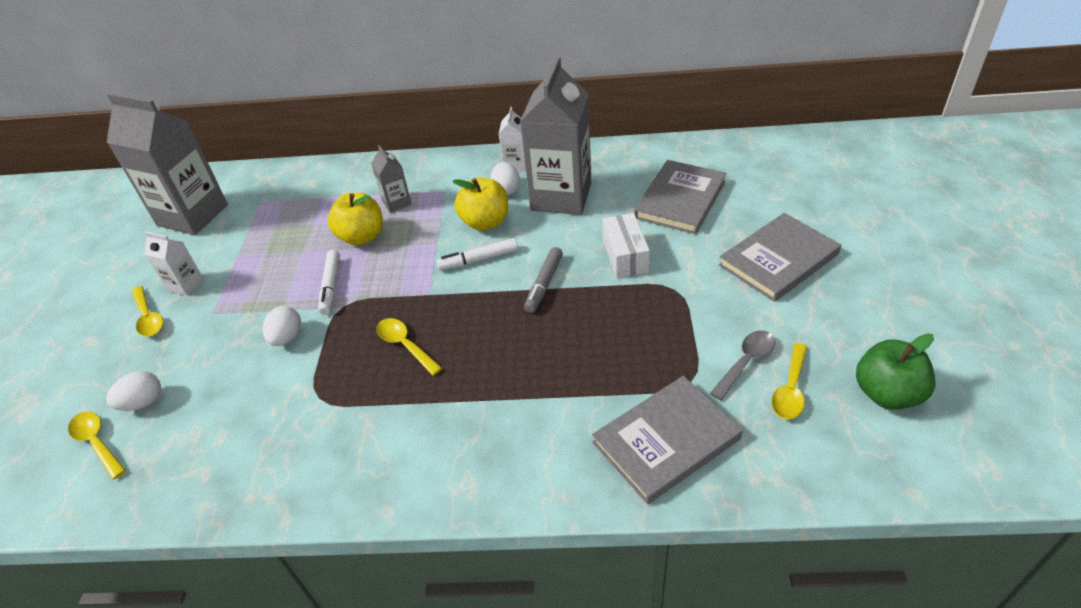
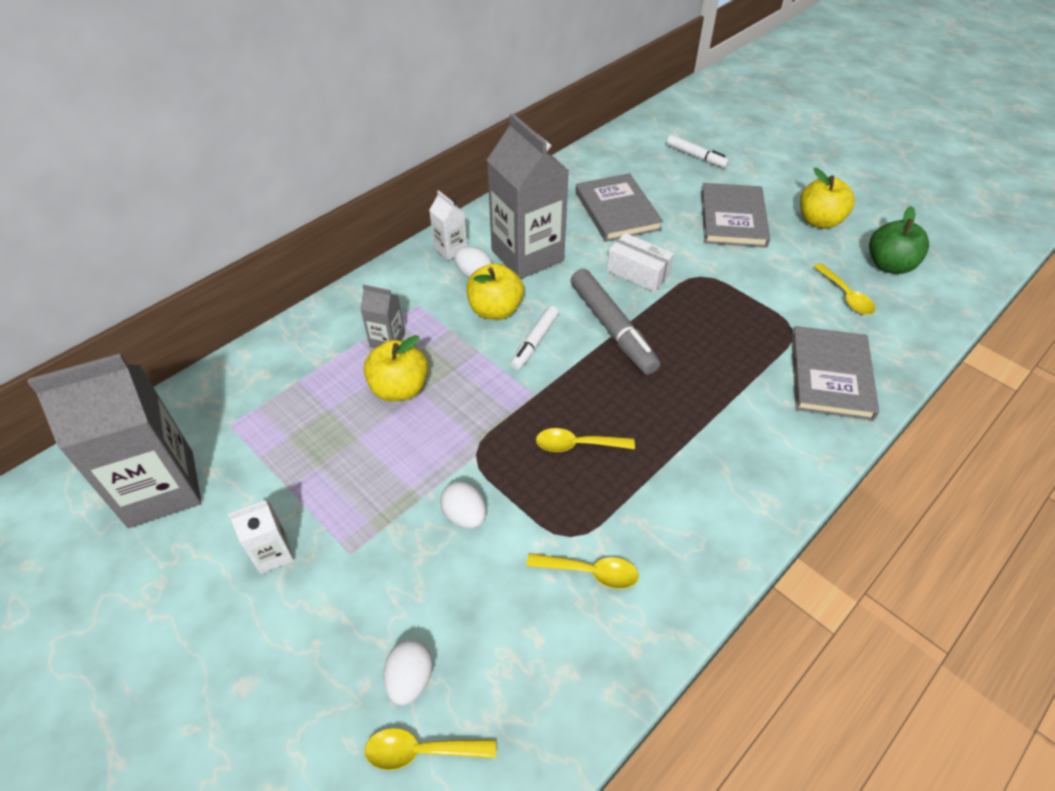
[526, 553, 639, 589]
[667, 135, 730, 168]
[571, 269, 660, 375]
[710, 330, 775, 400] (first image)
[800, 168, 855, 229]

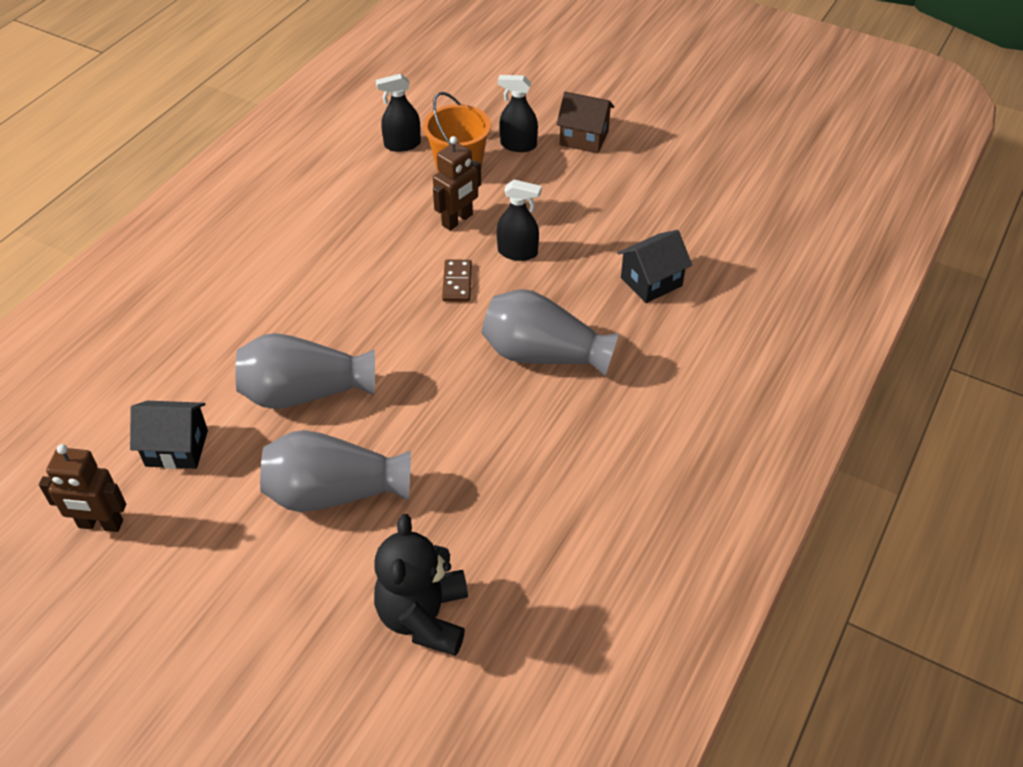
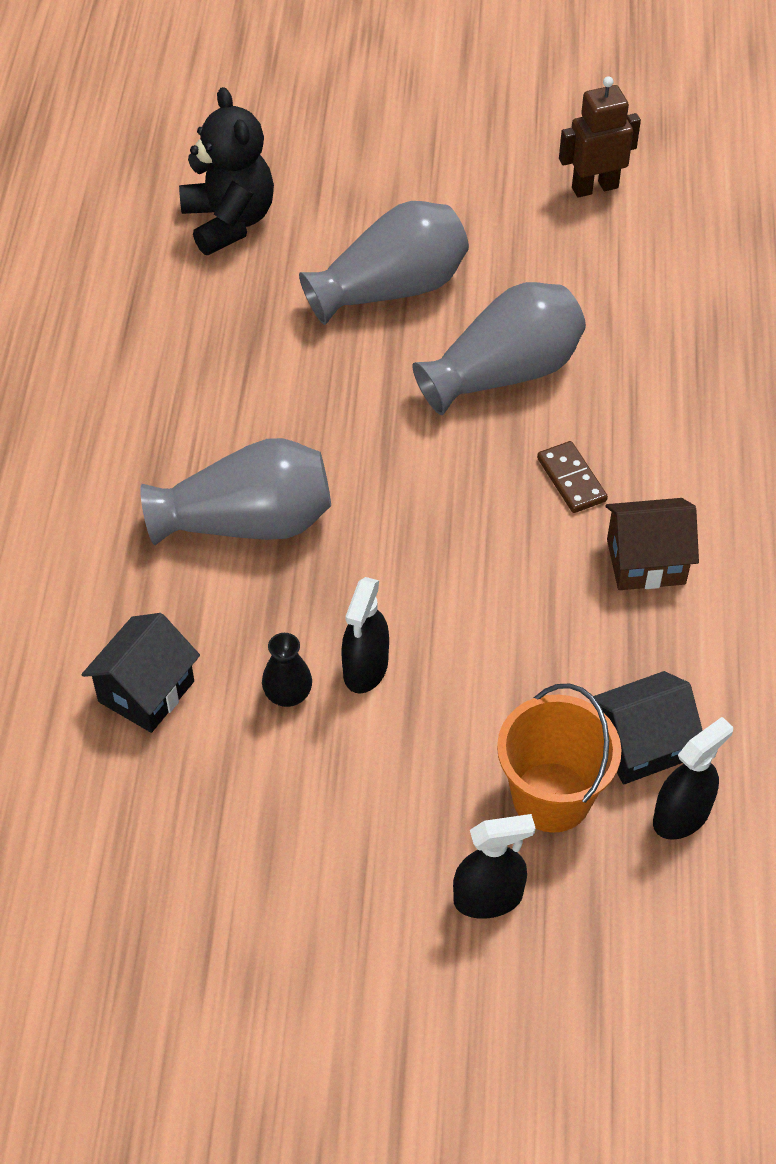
[594, 671, 703, 784]
[433, 136, 481, 231] (first image)
[537, 441, 608, 513]
[341, 577, 389, 694]
[605, 498, 699, 590]
[262, 633, 312, 707]

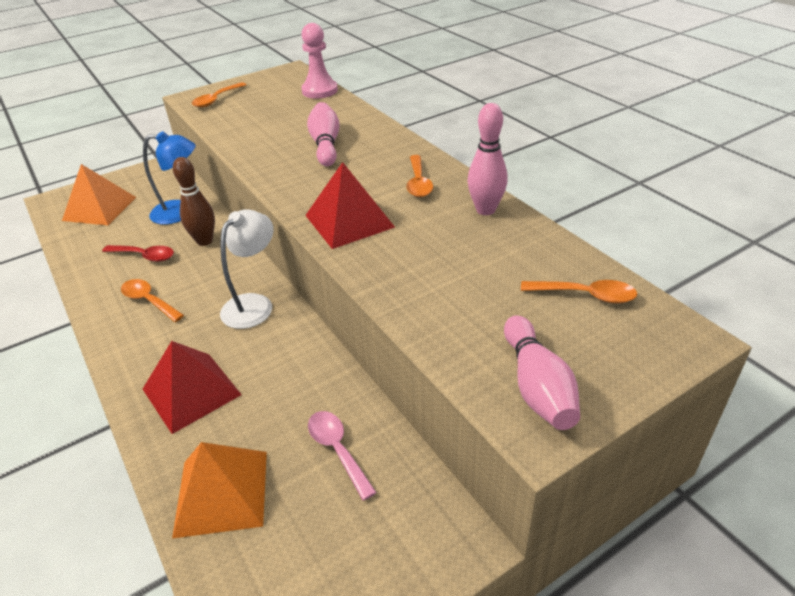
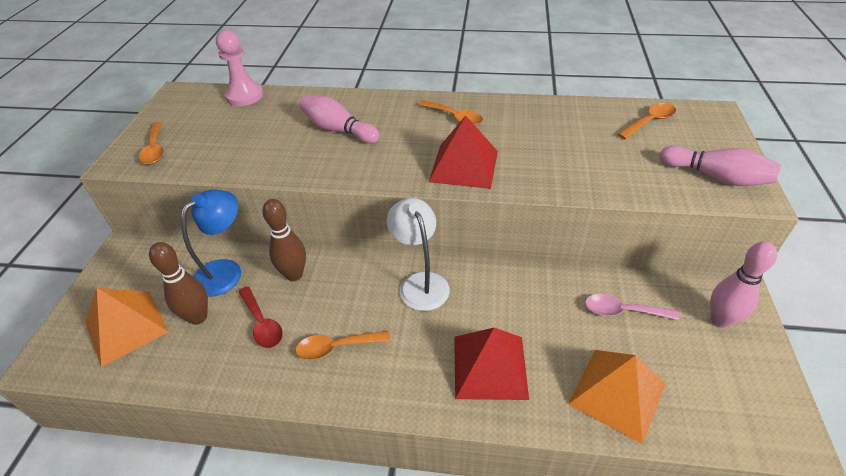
[238, 286, 283, 348]
[710, 242, 777, 328]
[149, 242, 208, 325]

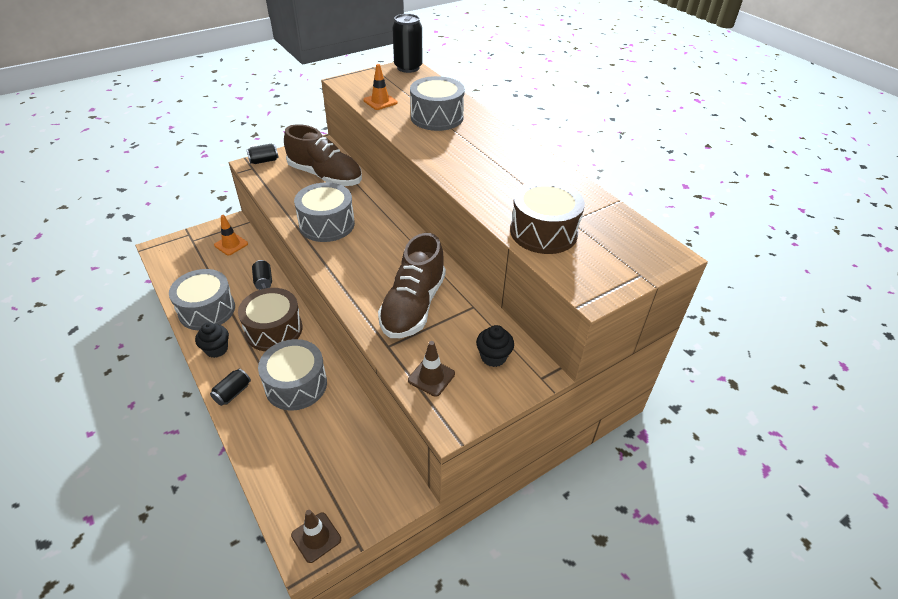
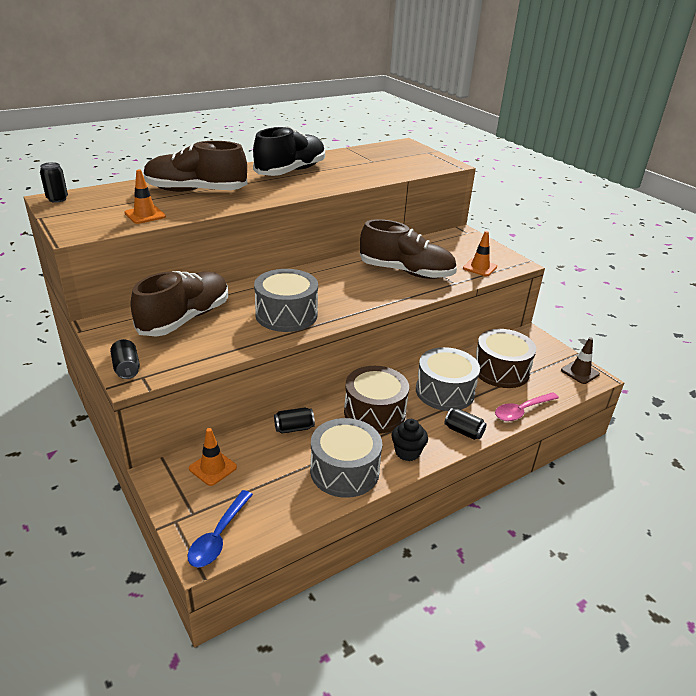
[40, 162, 68, 203]
[463, 231, 497, 276]
[144, 141, 248, 192]
[476, 325, 514, 367] (first image)
[475, 329, 536, 388]
[187, 490, 253, 567]
[253, 127, 325, 176]
[495, 392, 559, 421]

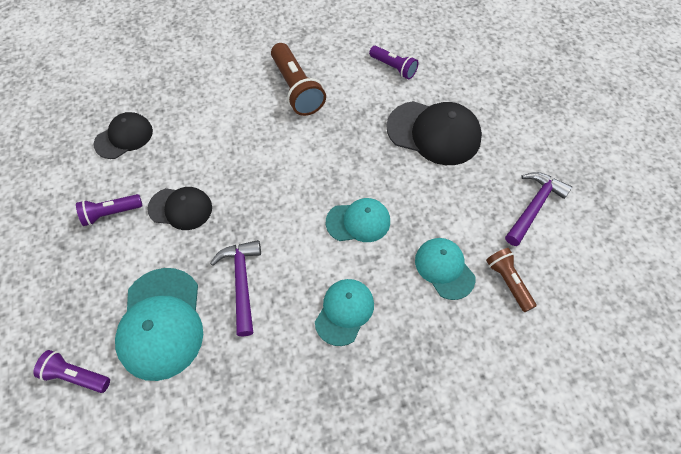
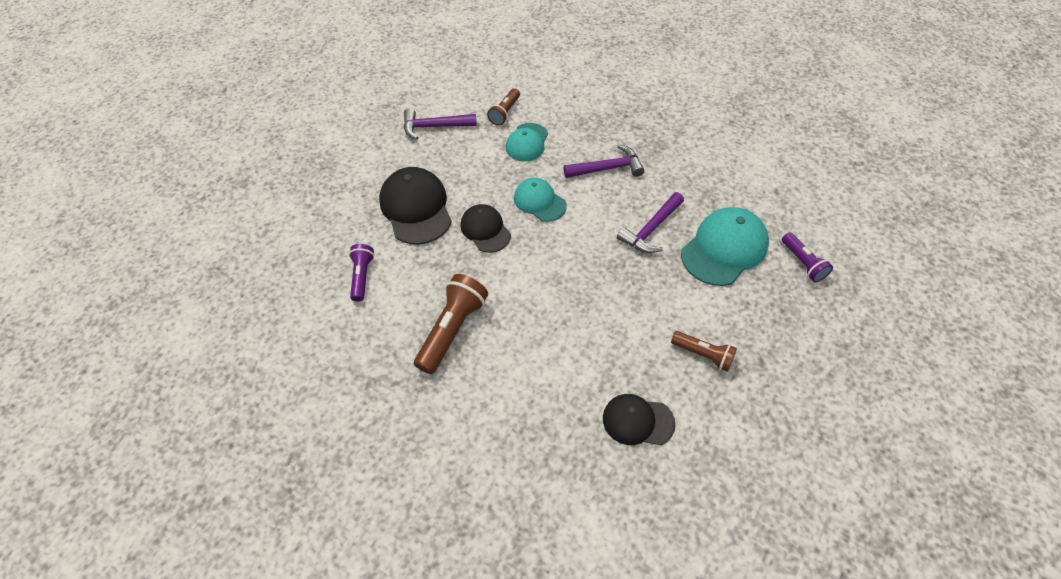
[671, 331, 737, 372]
[460, 204, 511, 253]
[563, 144, 644, 178]

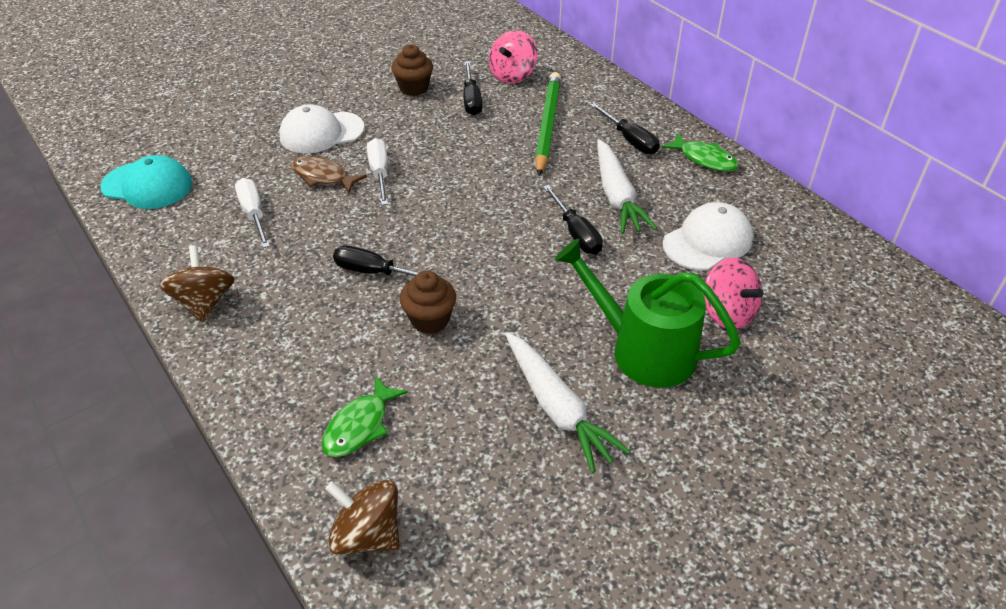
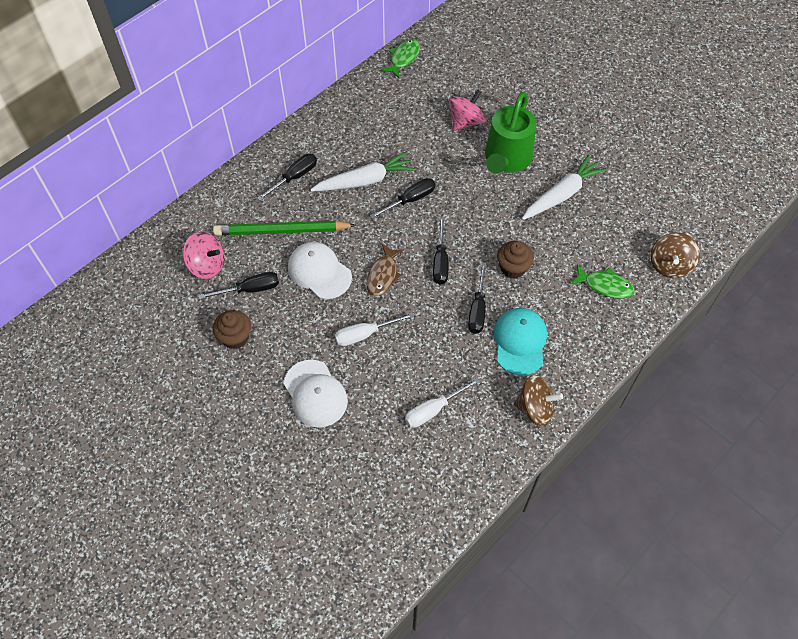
[494, 308, 547, 375]
[514, 375, 563, 426]
[366, 244, 404, 296]
[381, 39, 420, 78]
[288, 242, 352, 299]
[433, 217, 449, 284]

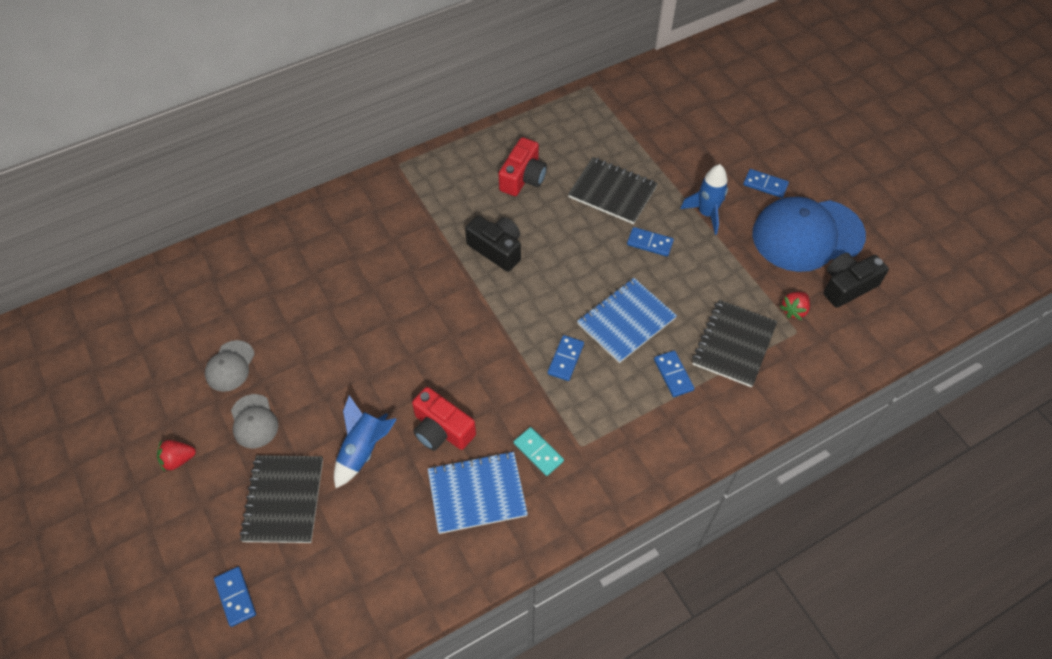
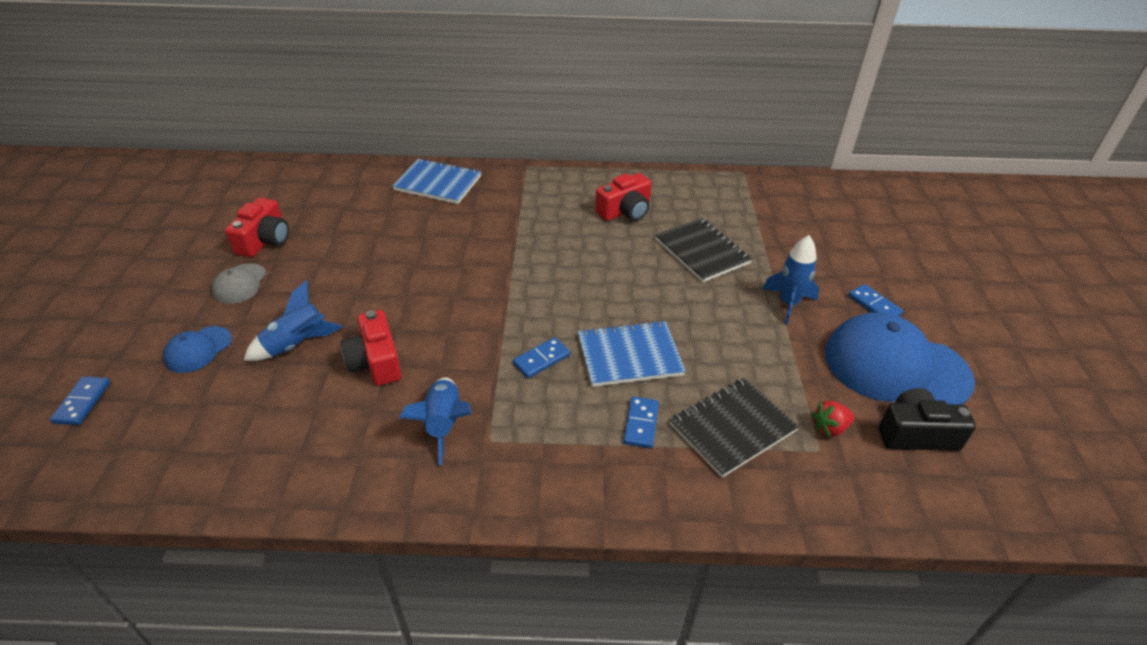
[157, 440, 196, 472] (first image)
[225, 197, 289, 257]
[163, 326, 232, 373]
[392, 158, 481, 204]
[465, 215, 521, 272] (first image)
[399, 377, 471, 465]
[627, 227, 674, 256] (first image)

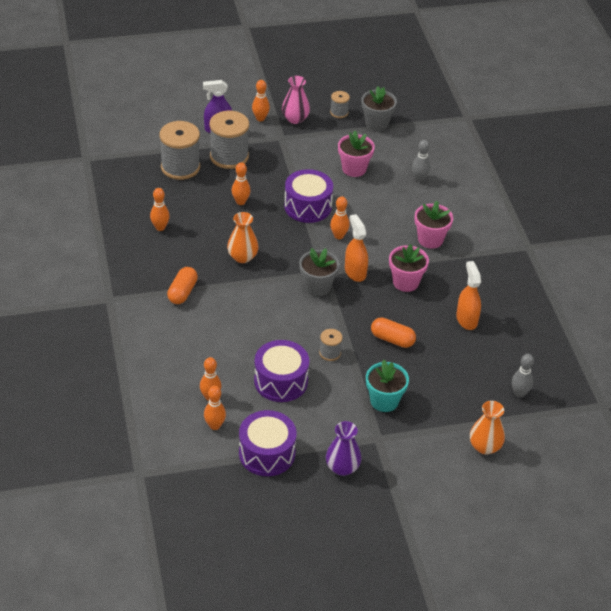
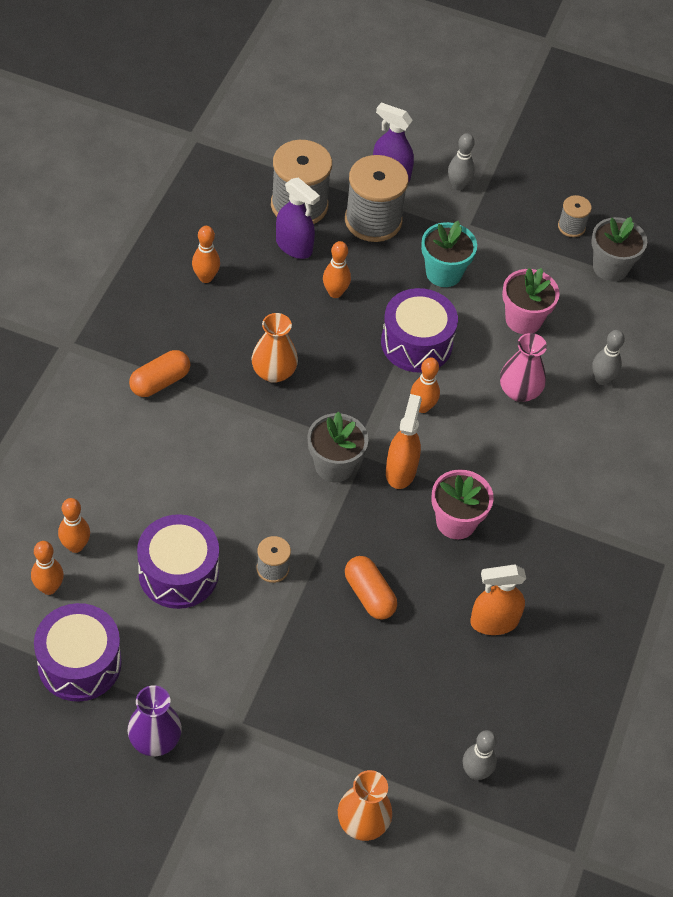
[448, 133, 475, 190]
[500, 333, 547, 402]
[421, 221, 477, 287]
[415, 201, 453, 249] (first image)
[470, 564, 526, 635]
[276, 178, 320, 259]

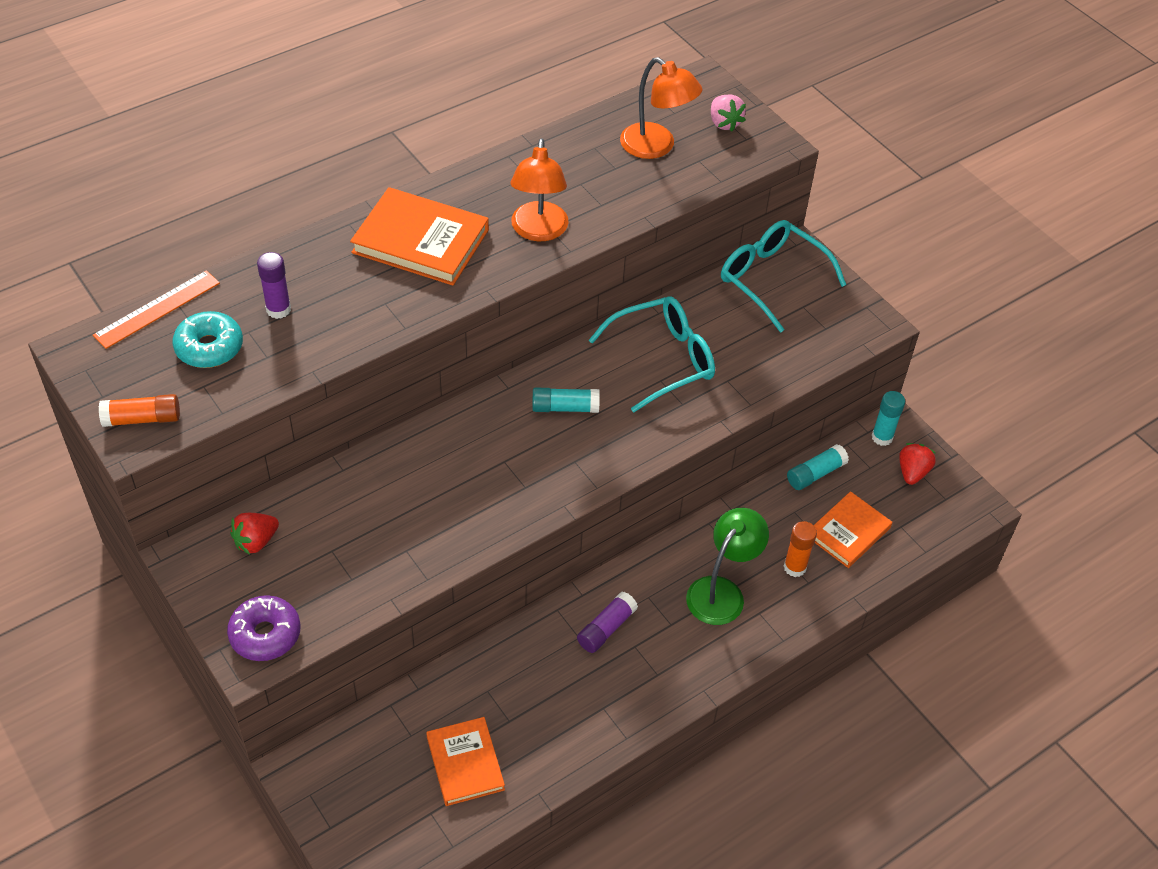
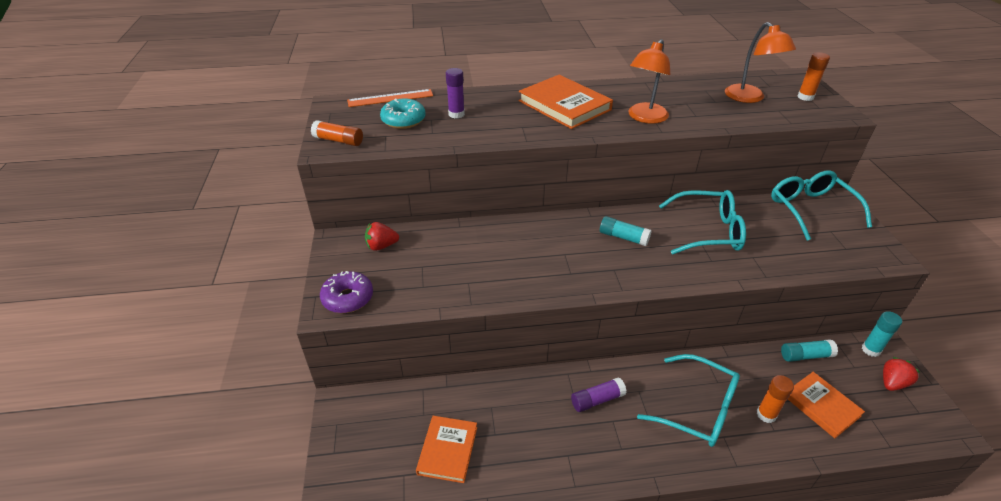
[637, 354, 740, 447]
[797, 52, 830, 101]
[788, 372, 865, 438]

